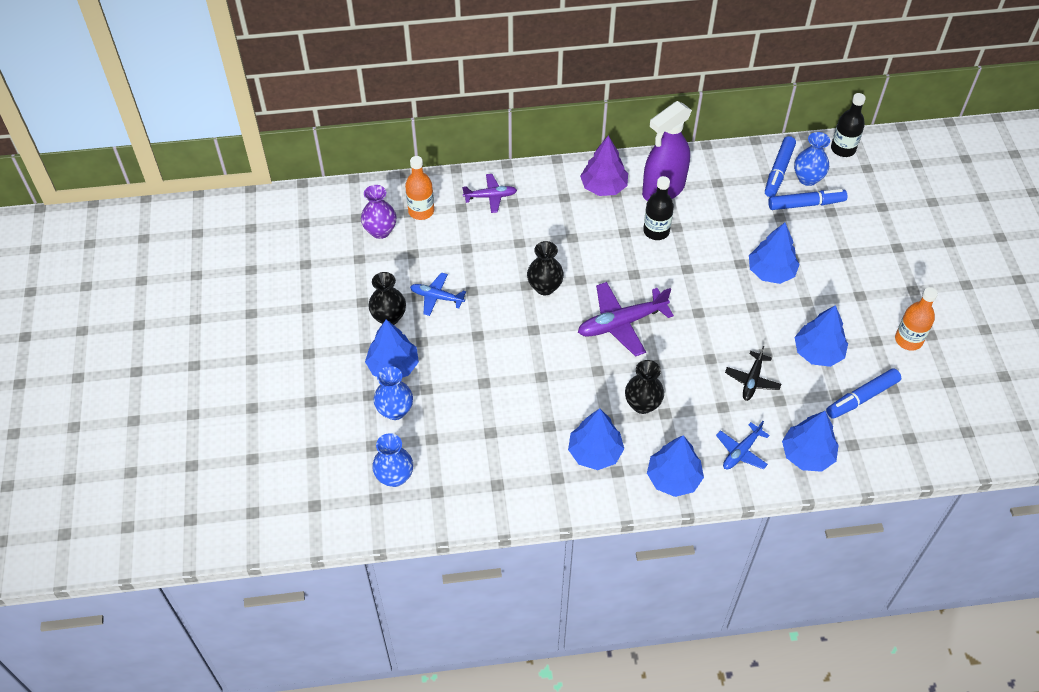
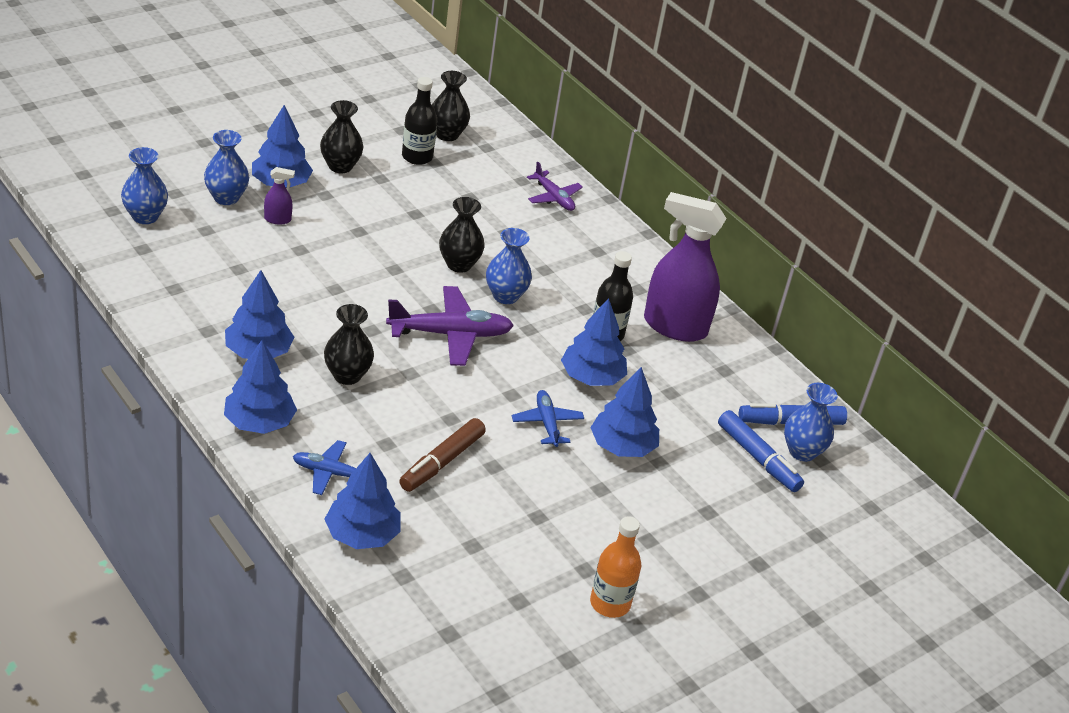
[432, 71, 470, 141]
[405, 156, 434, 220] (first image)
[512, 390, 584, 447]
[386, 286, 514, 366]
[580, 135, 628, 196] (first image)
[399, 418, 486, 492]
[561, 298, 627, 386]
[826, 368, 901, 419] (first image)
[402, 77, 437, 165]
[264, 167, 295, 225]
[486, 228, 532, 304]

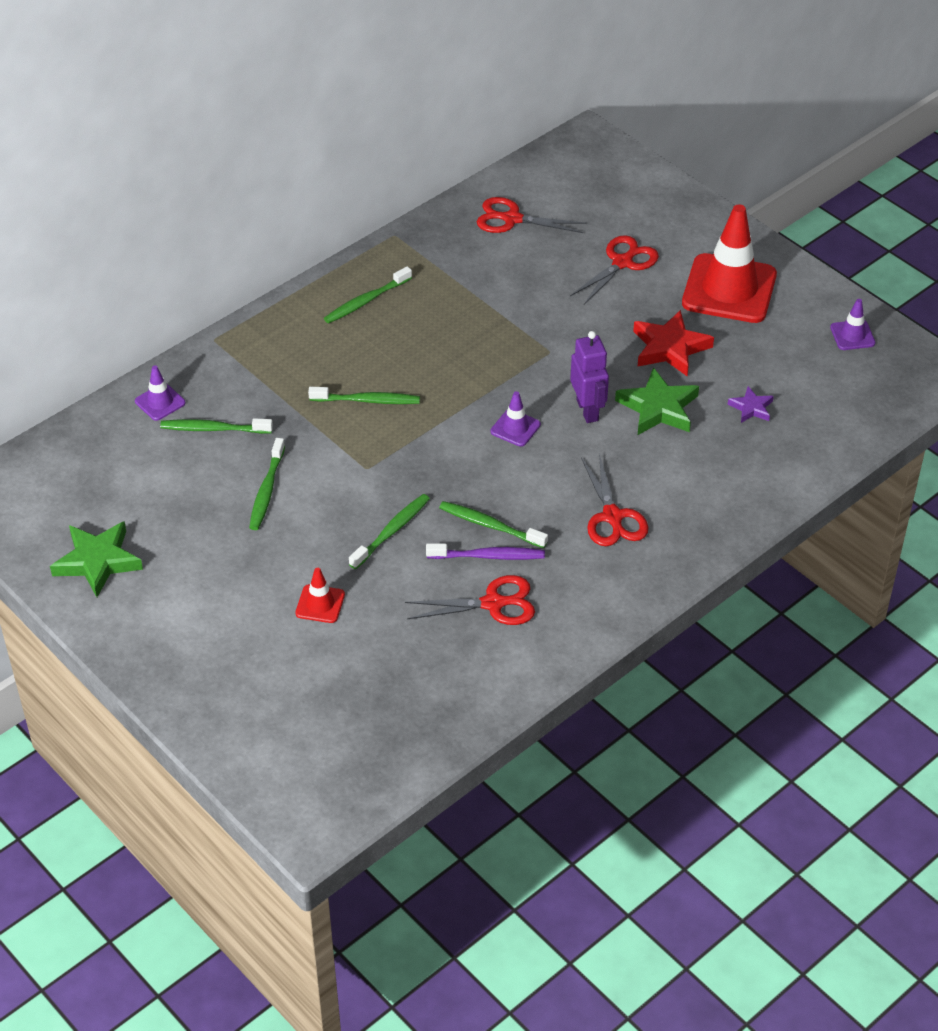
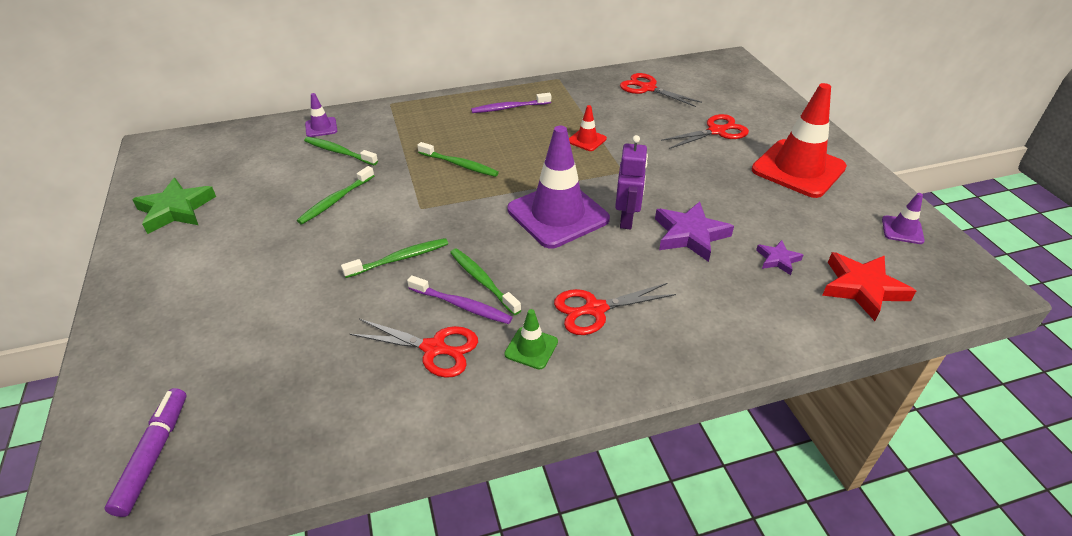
[569, 105, 607, 151]
[471, 93, 551, 113]
[507, 126, 610, 248]
[554, 283, 676, 335]
[655, 202, 734, 262]
[822, 252, 916, 321]
[105, 388, 186, 517]
[504, 309, 558, 370]

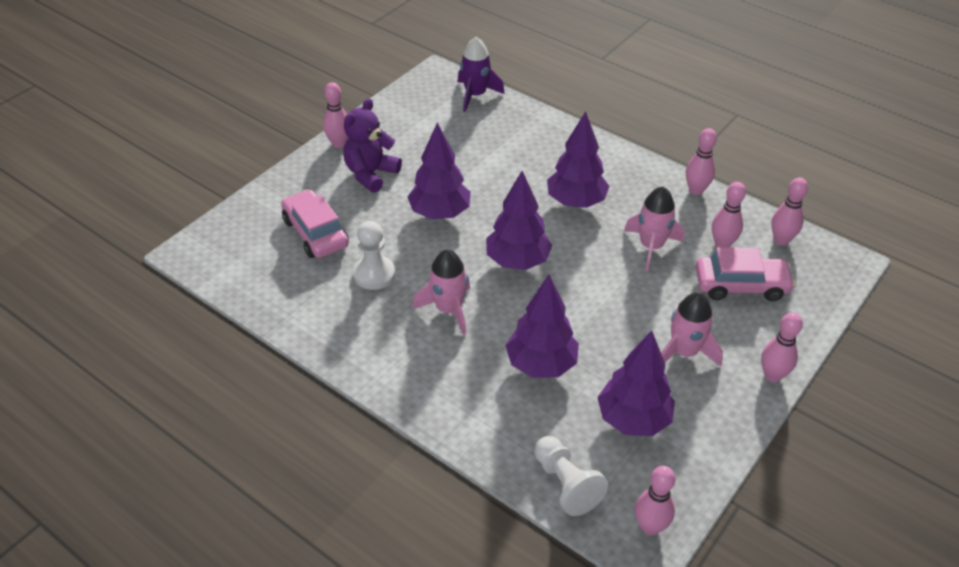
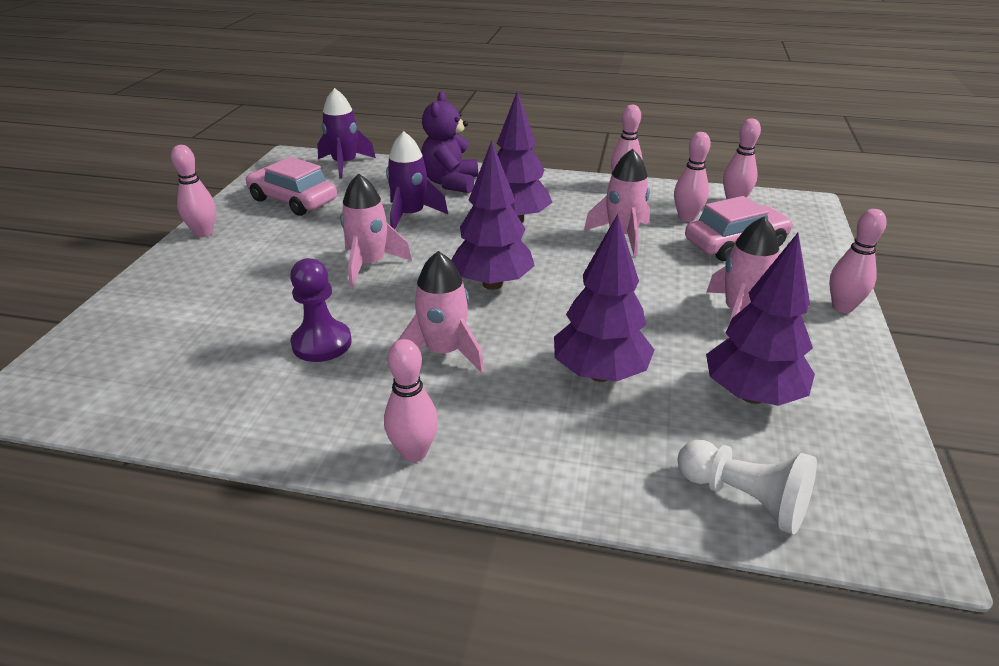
[246, 157, 337, 216]
[421, 91, 478, 193]
[290, 258, 351, 362]
[340, 173, 412, 287]
[384, 339, 438, 462]
[386, 131, 448, 230]

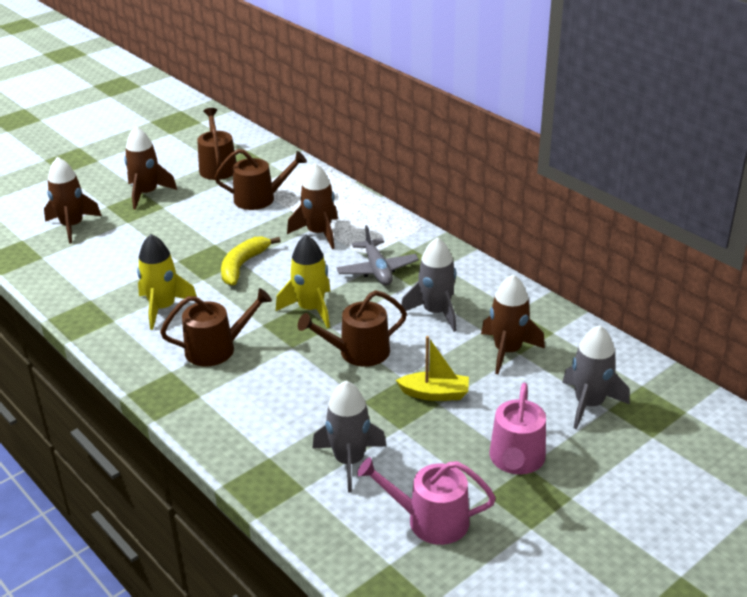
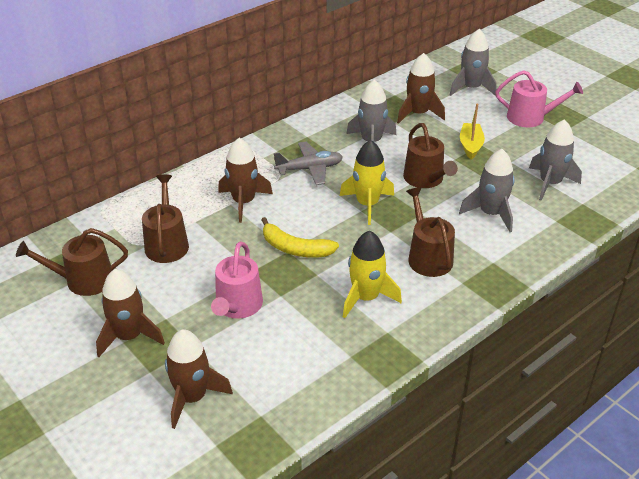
[211, 241, 263, 319]
[459, 149, 515, 232]

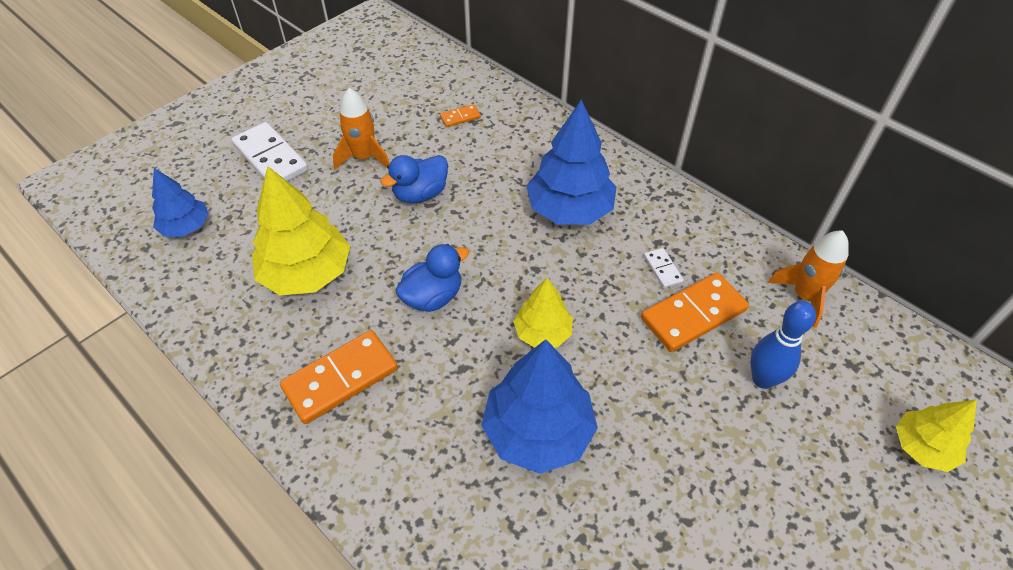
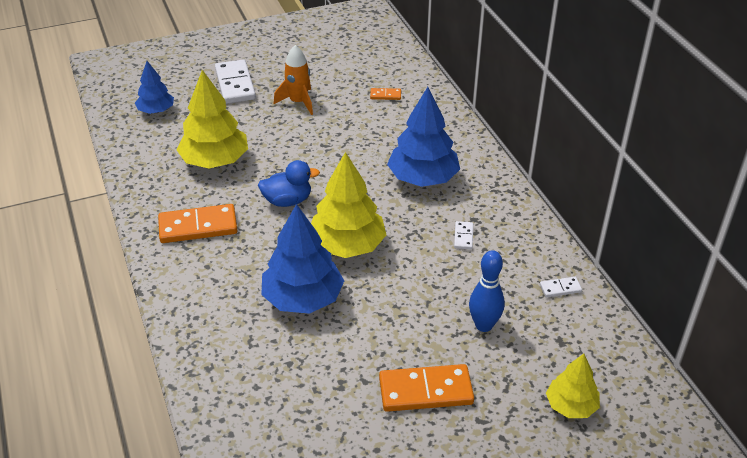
[381, 155, 448, 204] (first image)
[311, 152, 386, 258]
[379, 364, 474, 412]
[540, 277, 582, 297]

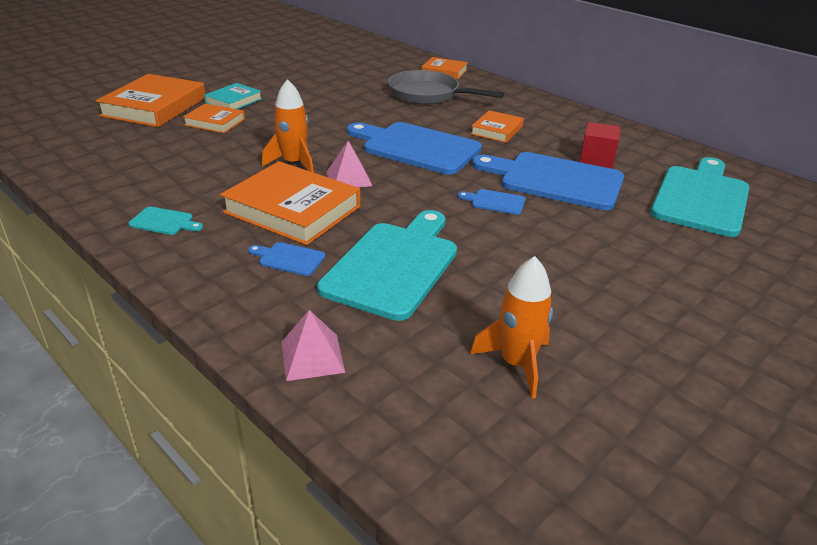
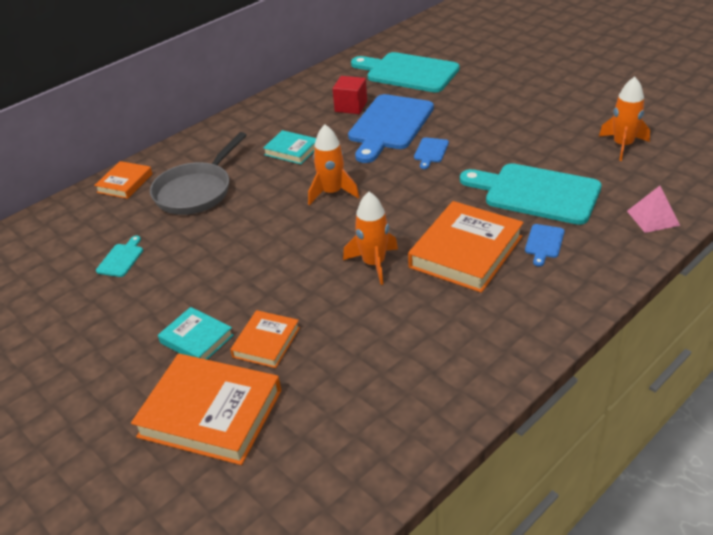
[96, 236, 143, 277]
[327, 141, 372, 187] (first image)
[308, 124, 359, 205]
[263, 130, 316, 164]

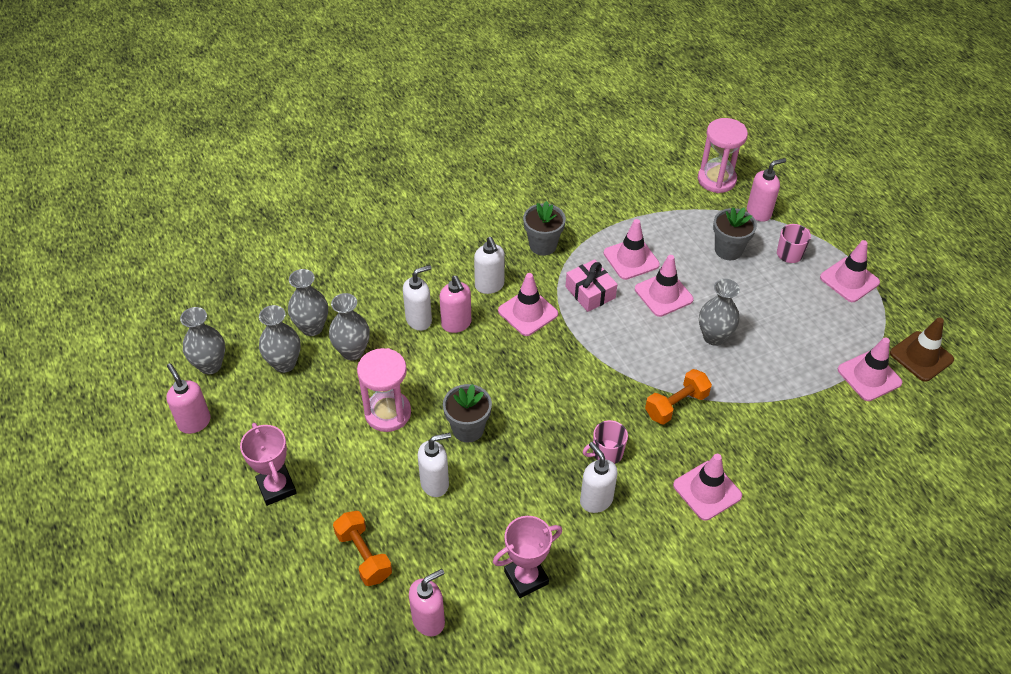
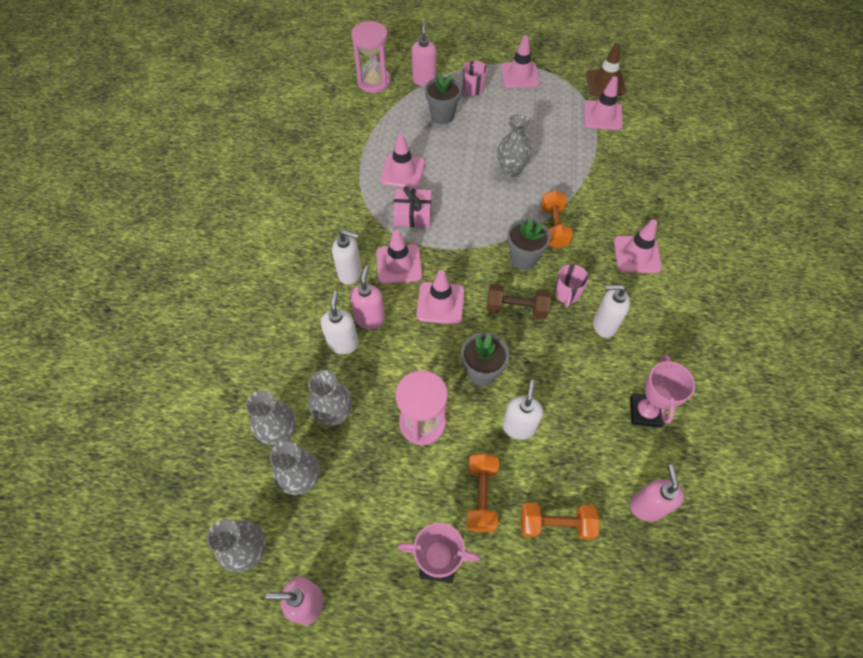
[350, 266, 385, 329]
[507, 219, 551, 270]
[416, 270, 465, 324]
[466, 453, 499, 533]
[486, 284, 551, 319]

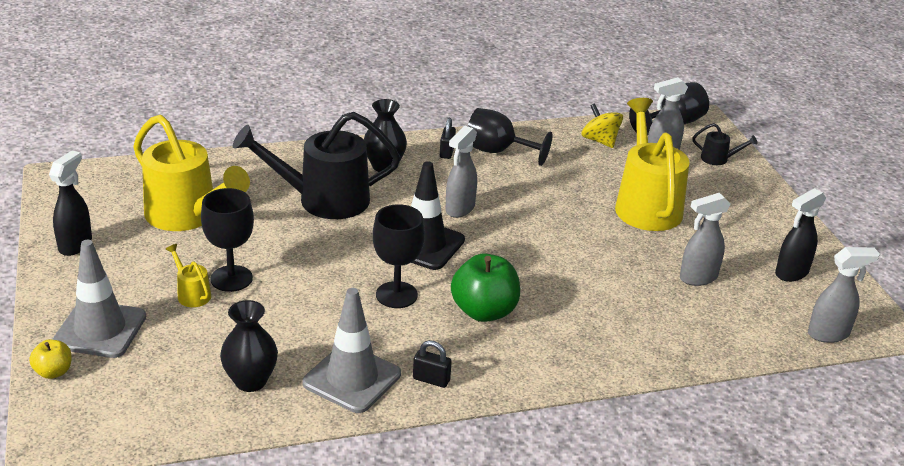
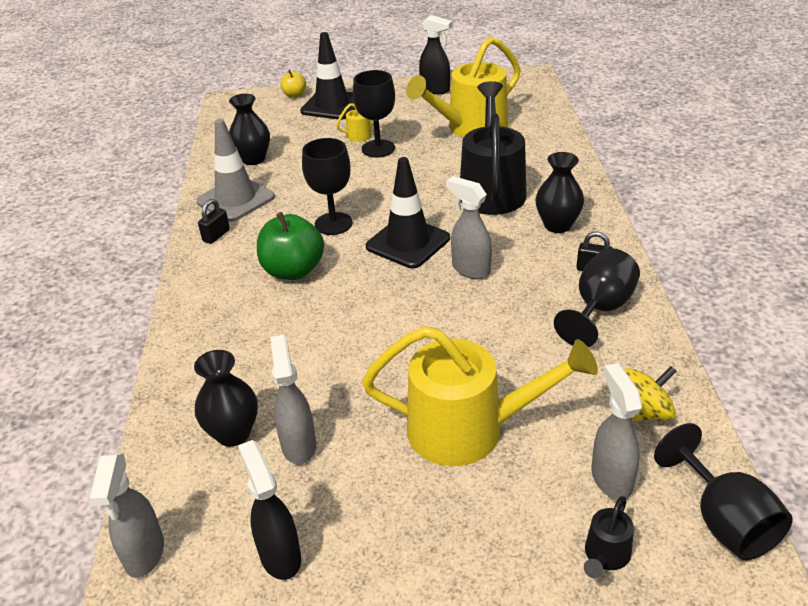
[300, 32, 355, 120]
[194, 350, 258, 447]

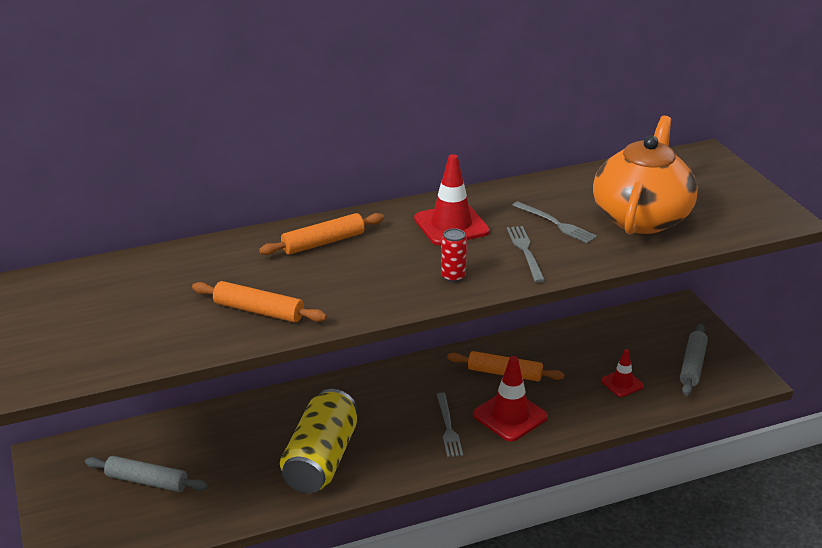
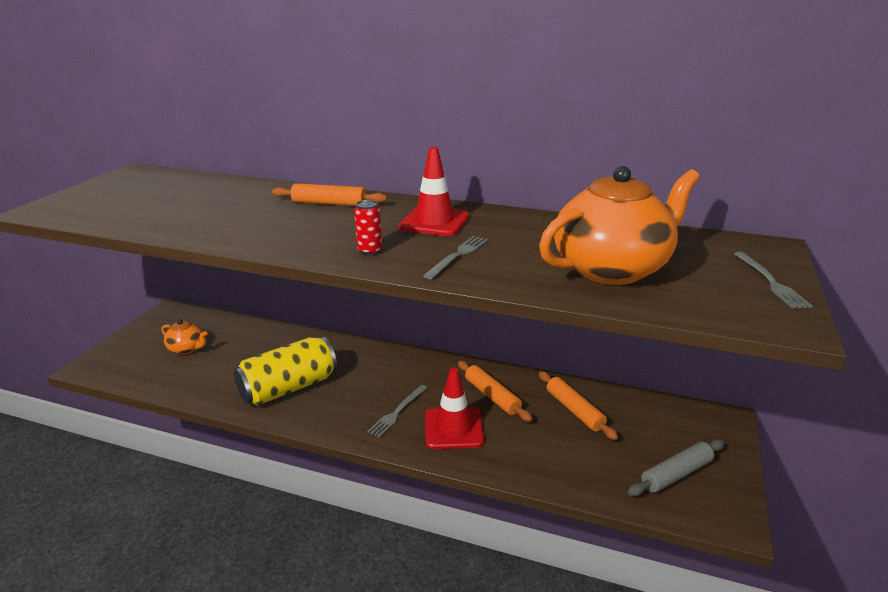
[161, 319, 208, 354]
[539, 371, 618, 440]
[734, 252, 813, 309]
[601, 349, 644, 397] (first image)

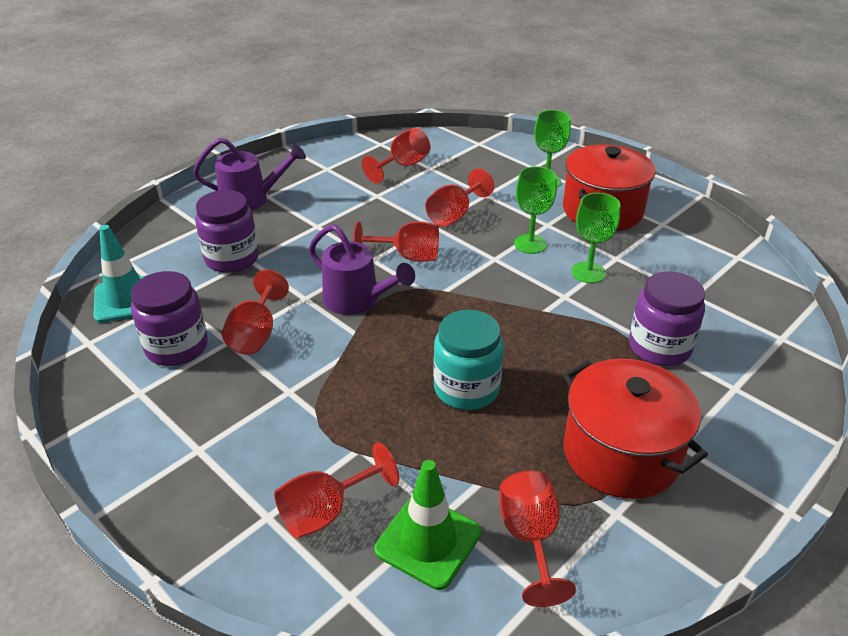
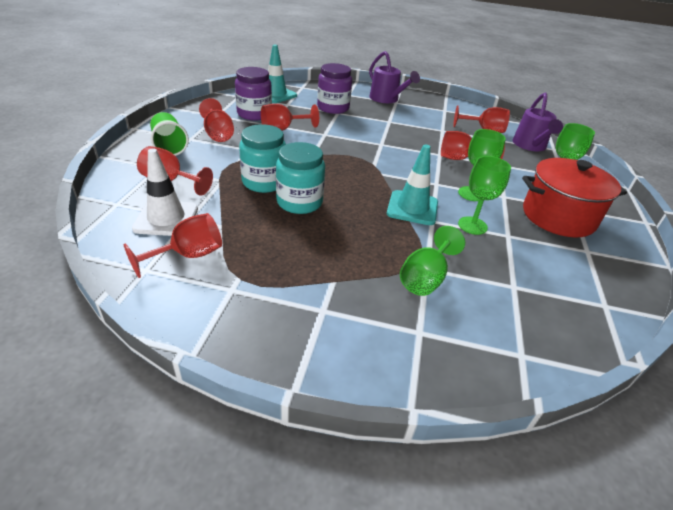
[513, 93, 563, 151]
[199, 98, 234, 142]
[132, 149, 198, 236]
[563, 359, 708, 499] (first image)
[400, 226, 465, 296]
[150, 112, 189, 156]
[239, 124, 286, 193]
[387, 145, 438, 225]

